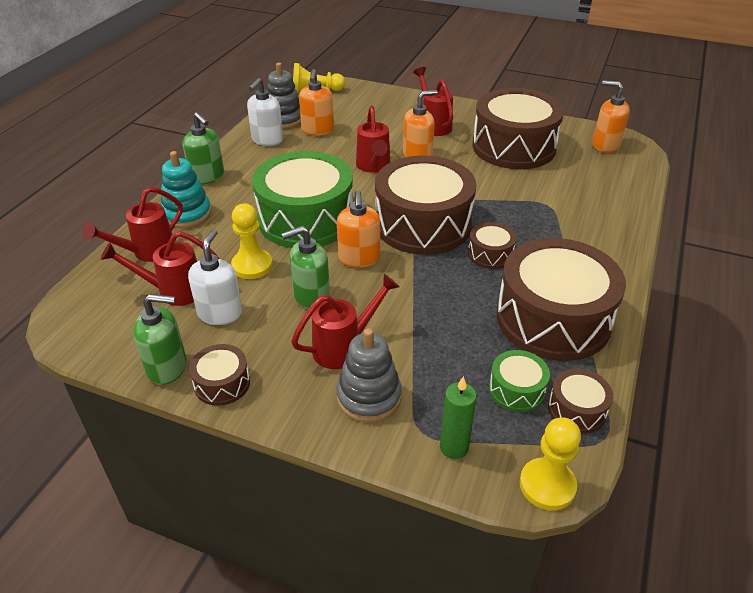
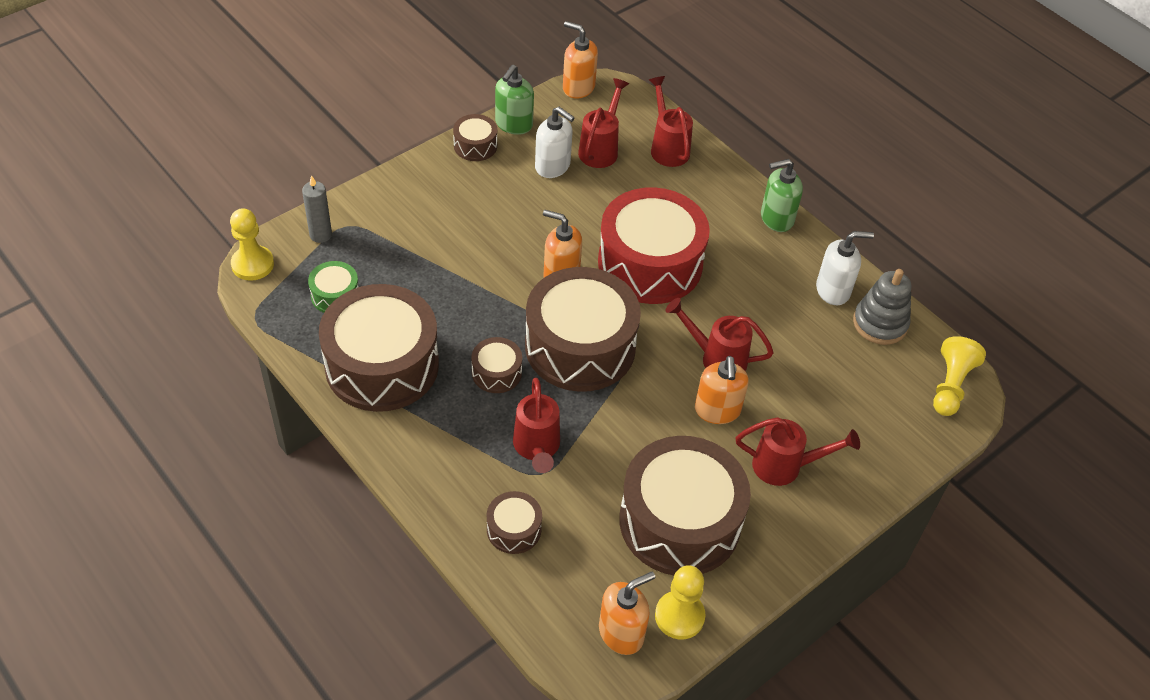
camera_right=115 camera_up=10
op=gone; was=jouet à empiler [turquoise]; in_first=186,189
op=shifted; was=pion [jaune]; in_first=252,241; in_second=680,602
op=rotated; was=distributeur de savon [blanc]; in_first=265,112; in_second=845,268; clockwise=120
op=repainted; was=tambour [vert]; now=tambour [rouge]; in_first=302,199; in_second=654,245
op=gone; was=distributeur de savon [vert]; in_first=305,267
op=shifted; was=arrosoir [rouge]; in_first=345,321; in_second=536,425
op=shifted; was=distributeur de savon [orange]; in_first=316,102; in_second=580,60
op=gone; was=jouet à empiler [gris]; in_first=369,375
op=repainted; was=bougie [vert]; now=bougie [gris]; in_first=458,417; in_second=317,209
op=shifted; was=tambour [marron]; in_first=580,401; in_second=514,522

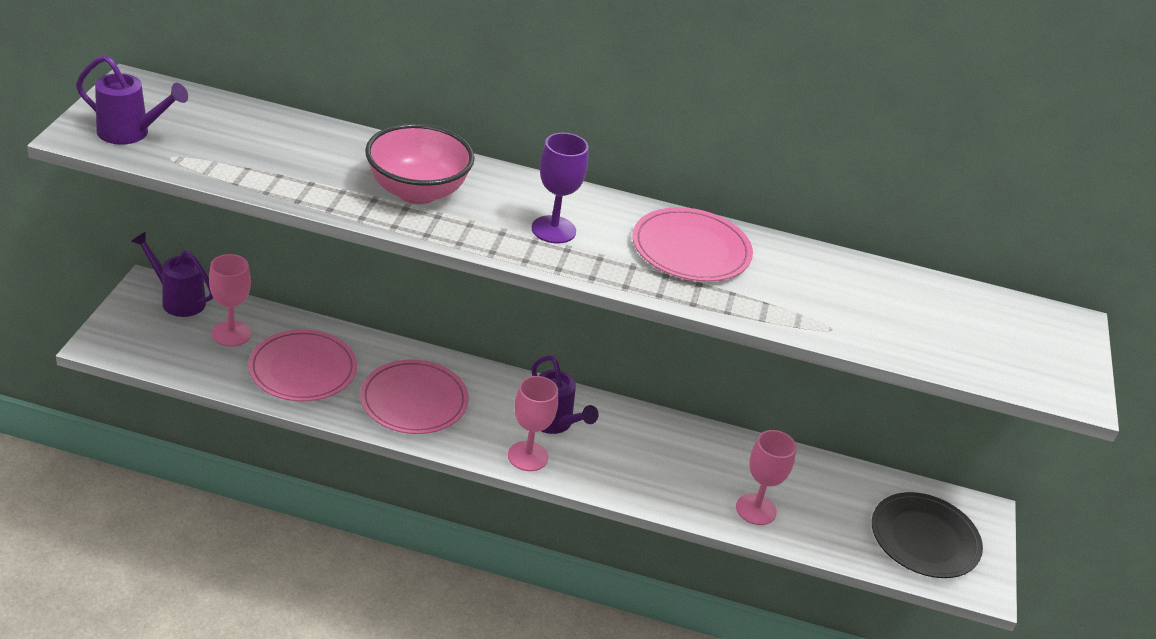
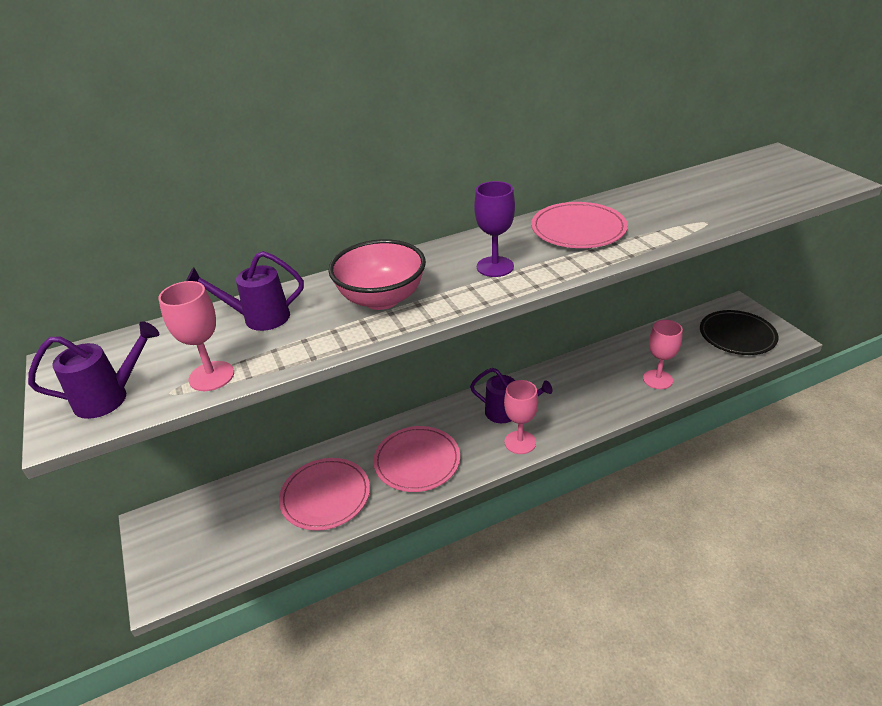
camera_right=-30 camera_up=0
op=shifted; was=arrosoir [violet]; in_first=172,274; in_second=245,291
op=shifted; was=verre à pied [rose]; in_first=230,300; in_second=196,336

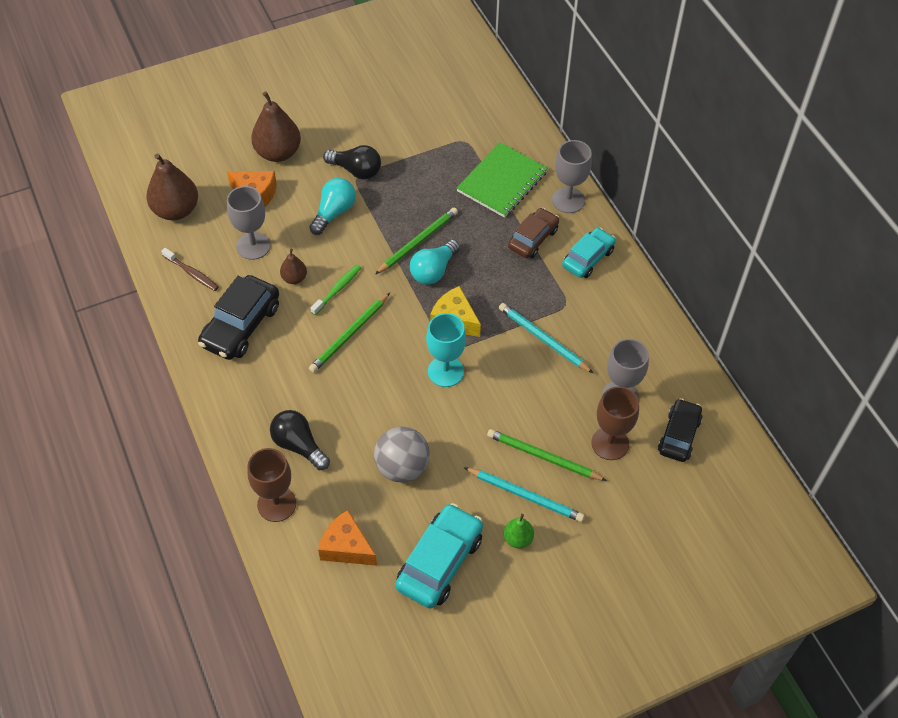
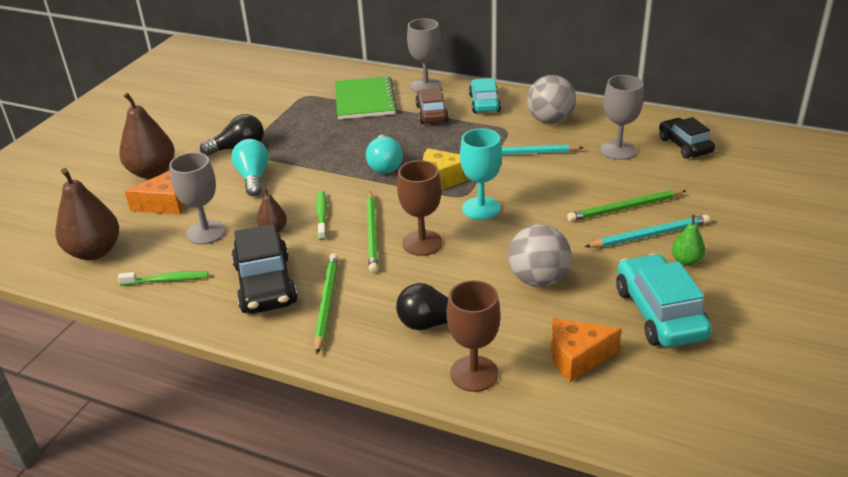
camera_right=-40 camera_up=-20
op=repainted; was=brosse à dents [marron]; now=brosse à dents [vert]; in_first=190,269; in_second=163,278
op=shifted; was=crayon [vert]; in_first=416,240; in_second=326,303
op=shifted; was=verre à pied [marron]; in_first=615,423; in_second=419,208
op=new; now=balle [gris]; in_second=551,99

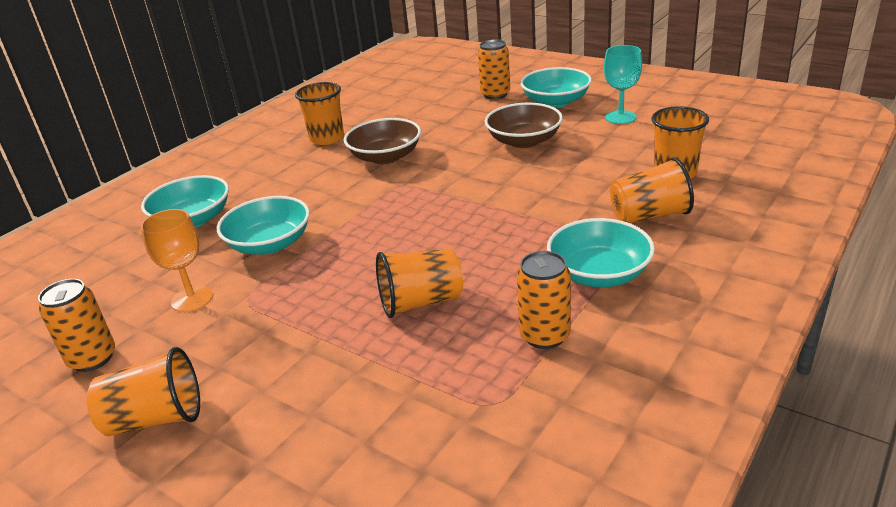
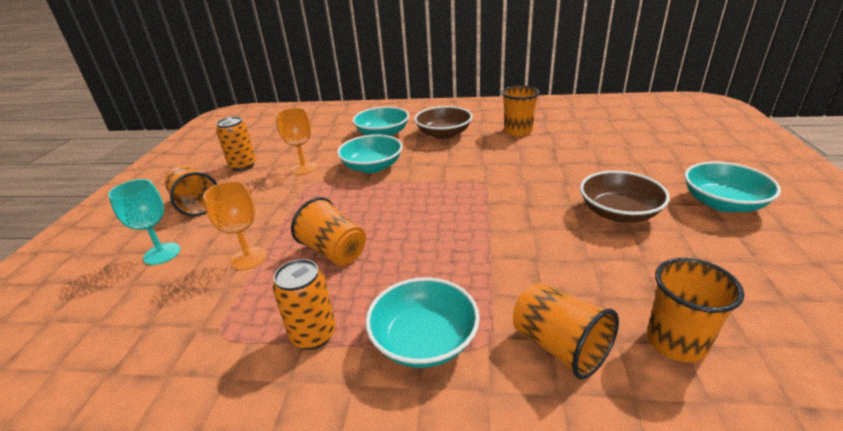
camera_right=60 camera_up=0
op=shifted; was=bol [marron]; in_first=382,141; in_second=443,122
op=gone; was=canette [orange]; in_first=494,69
op=shifted; was=verre à pied [turquoise]; in_first=623,84; in_second=144,222
op=new; now=verre à pied [orange]; in_second=235,225

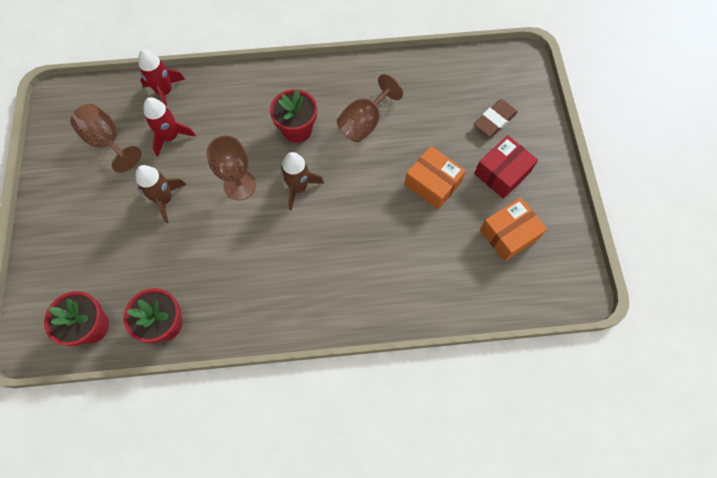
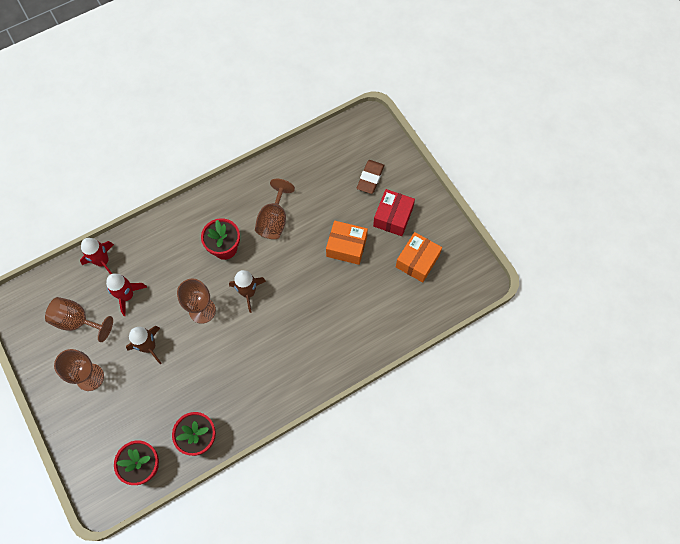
camera_right=-25 camera_up=0
op=new; now=verre à pied [marron]; in_second=79,370

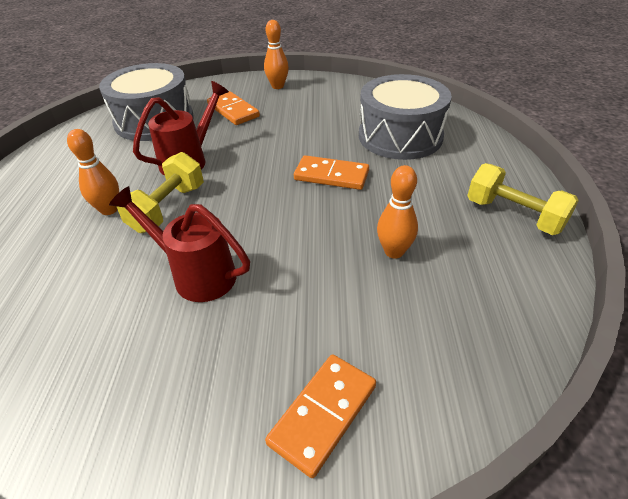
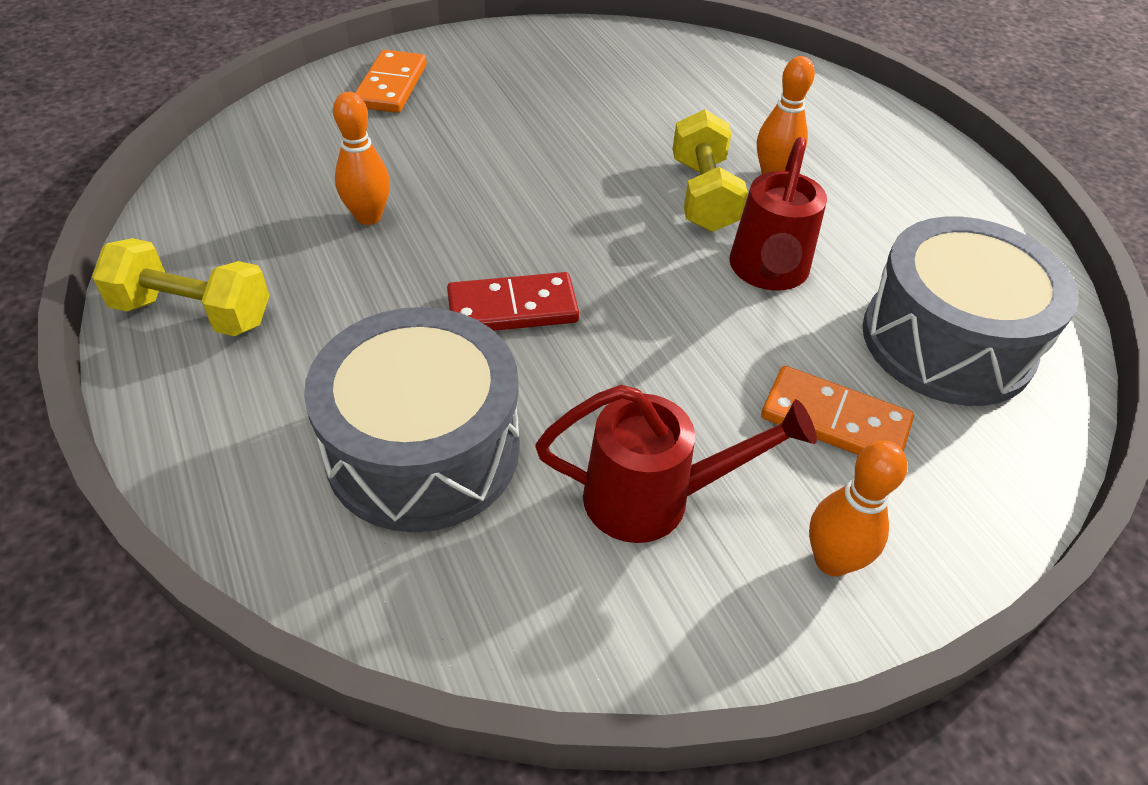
camera_right=150 camera_up=5
op=shifted; was=arrosoir [rouge]; in_first=179,244; in_second=676,464
op=repainted; was=domino [orange]; now=domino [rouge]; in_first=331,172; in_second=513,301

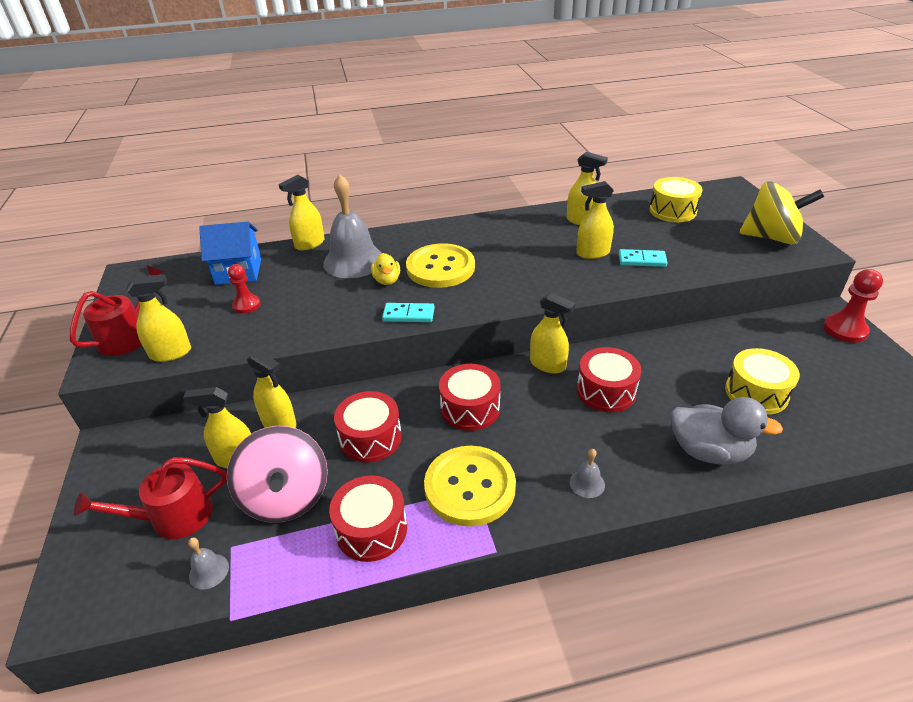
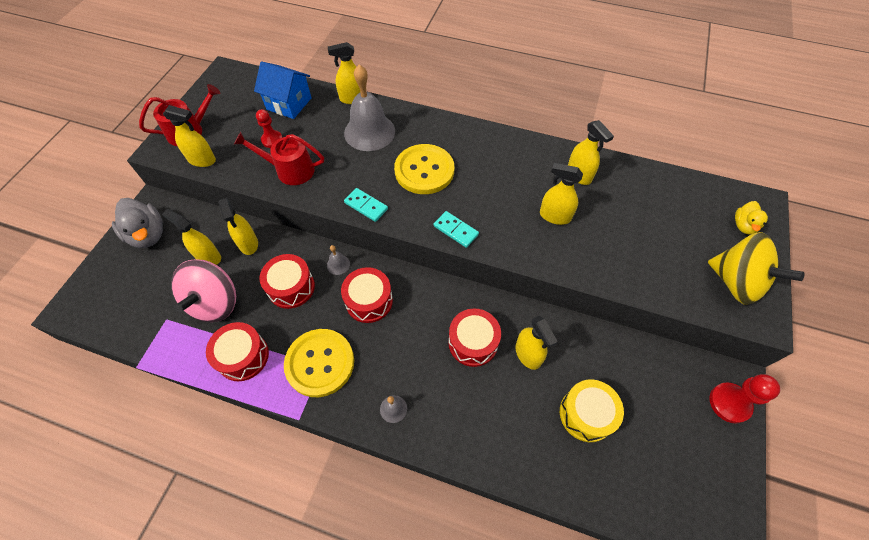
camera_right=30 camera_up=20
op=shifted; was=arrosoir [rouge]; in_first=150,498; in_second=279,158
op=shifted; was=cloche [gris]; in_first=208,563; in_second=338,260
op=shifted; was=canard [jaune]; in_first=385,269; in_second=751,218
op=shifted; was=vaporisateur [jaune]; in_first=553,333; in_second=536,343
op=shifted; was=domino [turquoise]; in_first=643,258; in_second=456,229
op=gone; was=tambour [jaune]; in_first=675,199
op=shifted; was=canard [gris]; in_first=726,431; in_second=137,223

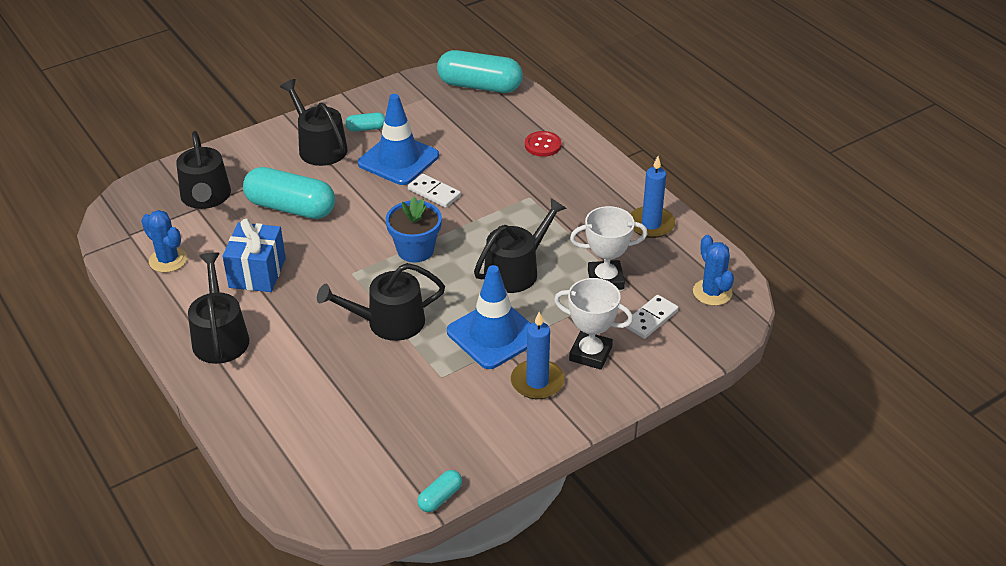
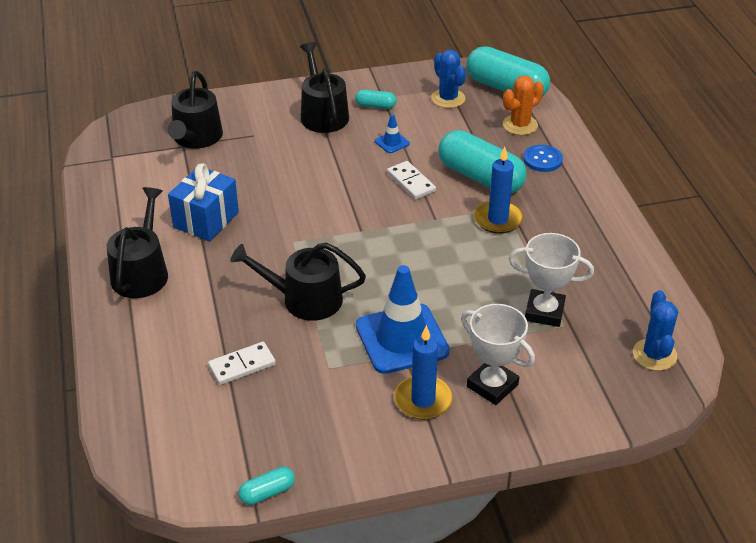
camera_right=20 camera_up=0
op=shifted; was=cactus [bleu]; in_first=164,241; in_second=448,79
op=shifted; was=gélule [turquoise]; in_first=289,193; in_second=482,162
op=scaled; was=cône de chantier [bleu]; in_first=398,139; in_second=392,133; ratio=0.42
op=gone; was=pot de fleurs [bleu]; in_first=414,229
op=gone; was=arrosoir [noir]; in_first=520,245
op=repainted; was=bouton [rouge]; now=bouton [bleu]; in_first=543,144; in_second=543,158
op=shifted; was=domino [blanc]; in_first=651,317; in_second=242,363
op=shifted; was=bougie [bleu]; in_first=652,197; in_second=498,190
op=new; now=cactus [orange]; in_second=523,105

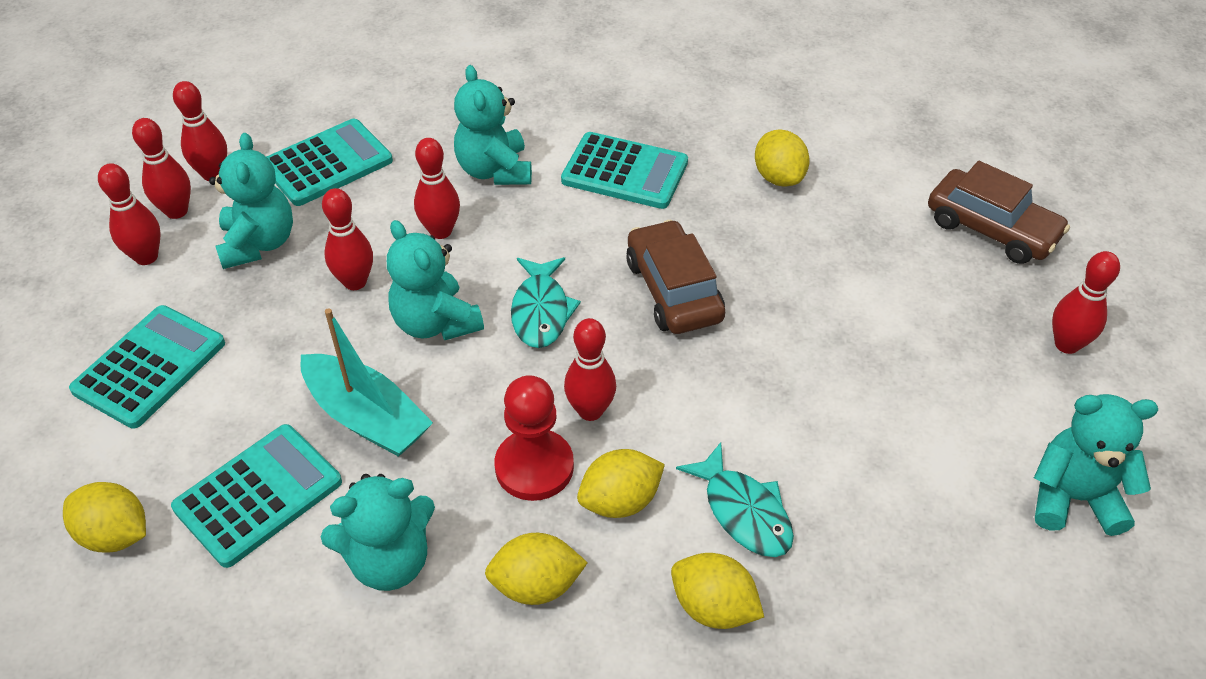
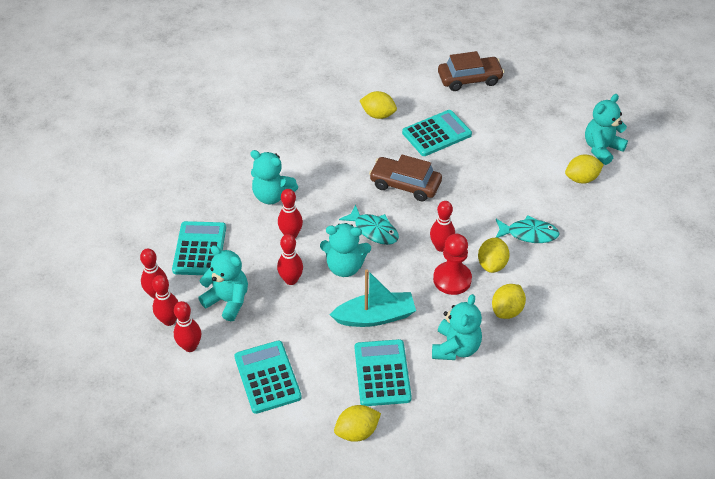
camera_right=-50 camera_up=0
op=shifted; was=calculatrice [turquoise]; in_first=624,170; in_second=437,133
op=shifted; was=citron [jaune]; in_first=717,591; in_second=584,169
op=gone; was=quille [rouge]; in_first=1086,302

